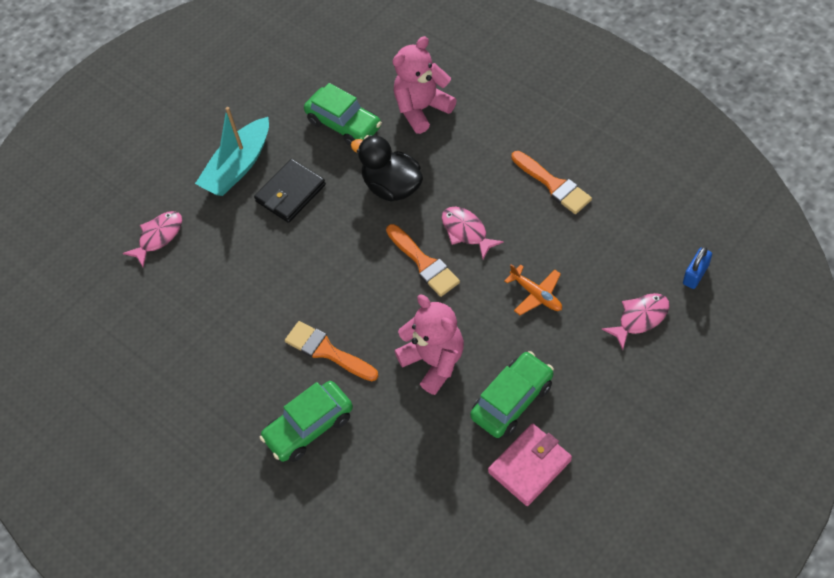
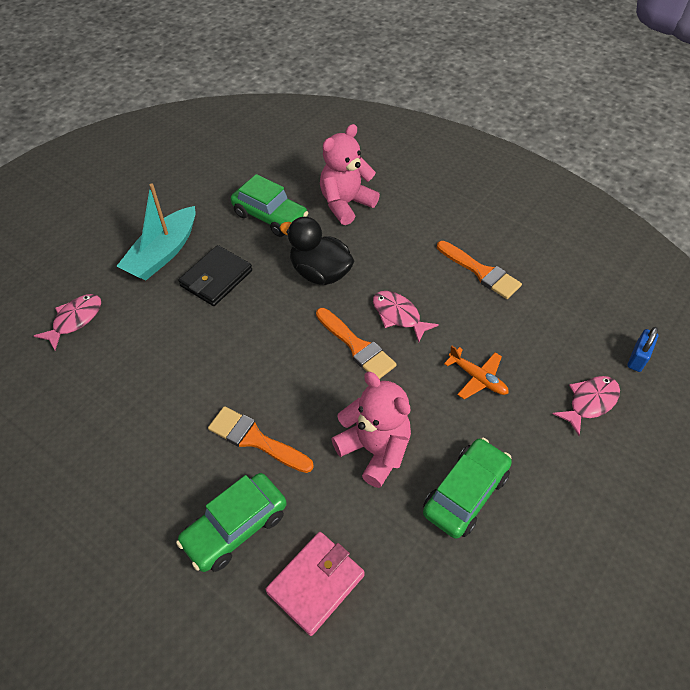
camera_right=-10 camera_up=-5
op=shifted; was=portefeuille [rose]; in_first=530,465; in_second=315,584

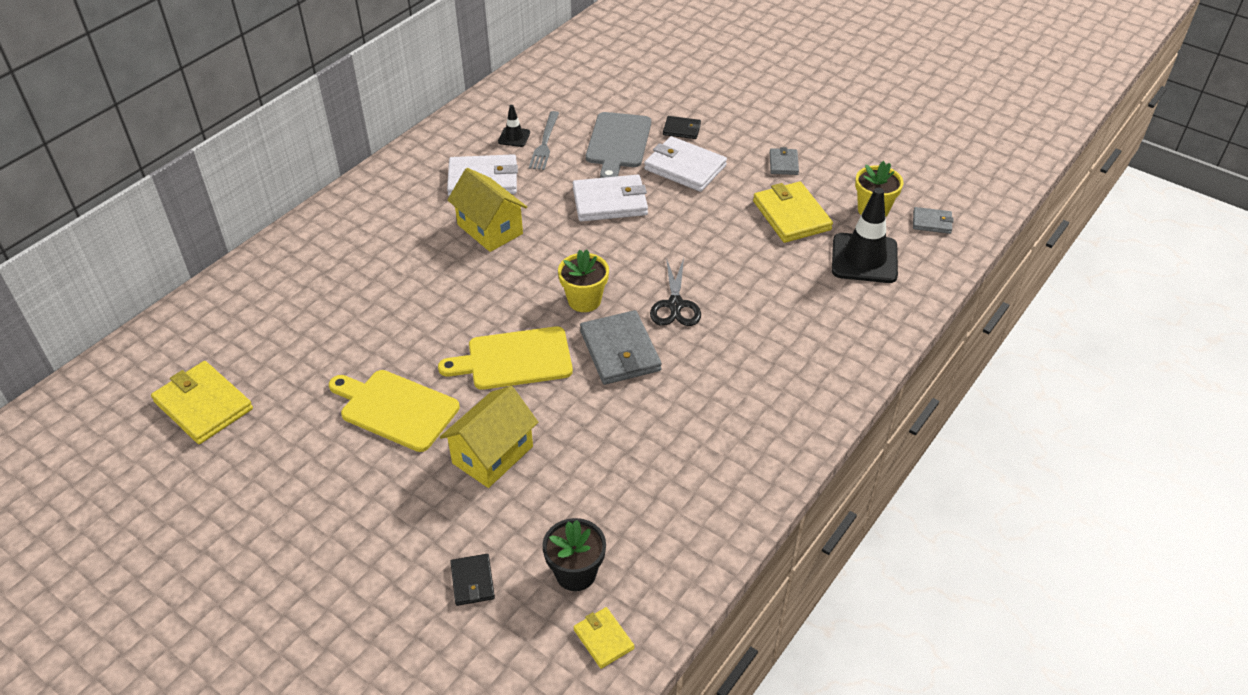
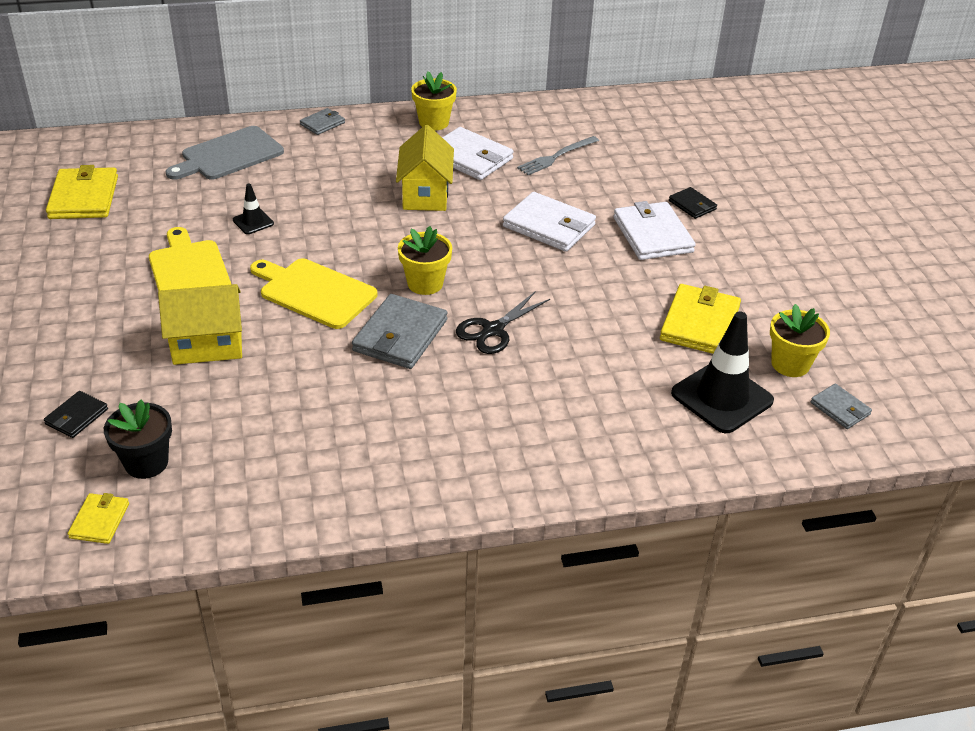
camera_right=40 camera_up=-5
op=shifted; was=cône de chantier [noir]; in_first=514,126; in_second=253,209
op=shifted; was=planche à découper [gris]; in_first=618,145; in_second=225,153
op=shifted; was=portefeuille [gris]; in_first=784,161; in_second=322,121
op=new; now=pot de fleurs [jaune]; in_second=434,101

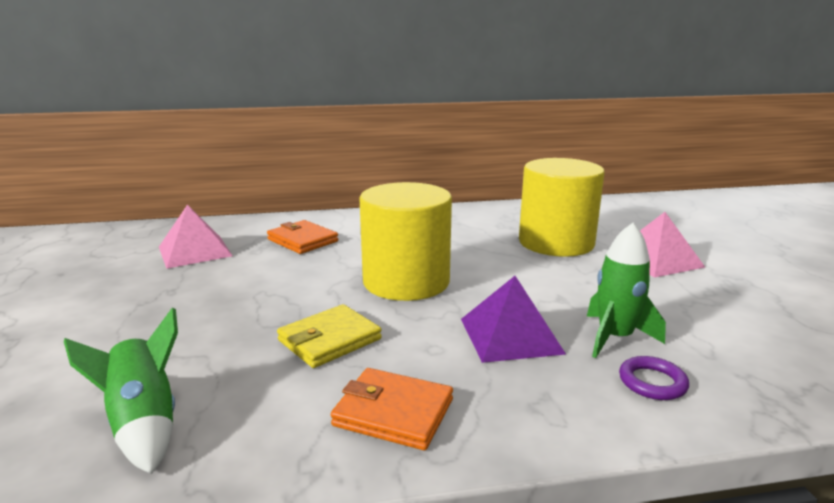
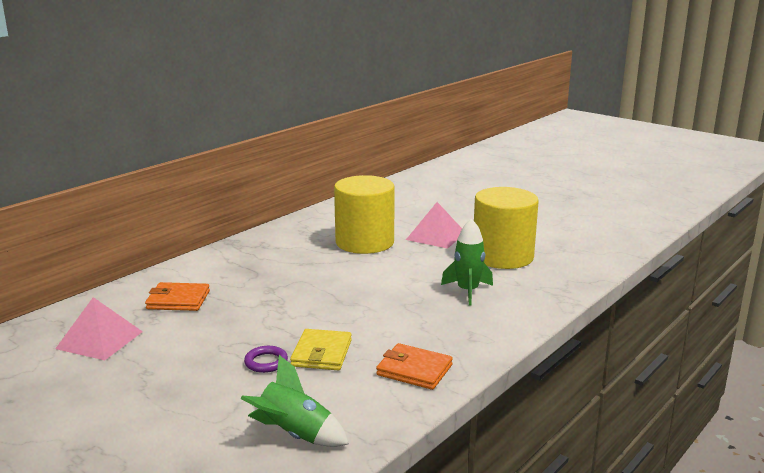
camera_right=-40 camera_up=0
op=rotated; was=portefeuille [orange]; in_first=392,409; in_second=414,366; clockwise=45
op=shifted; was=cylindre [jaune]; in_first=405,241; in_second=506,228
op=gone; was=pyramide [violet]; in_first=513,319
op=shifted; was=anneau [violet]; in_first=654,378; in_second=266,359

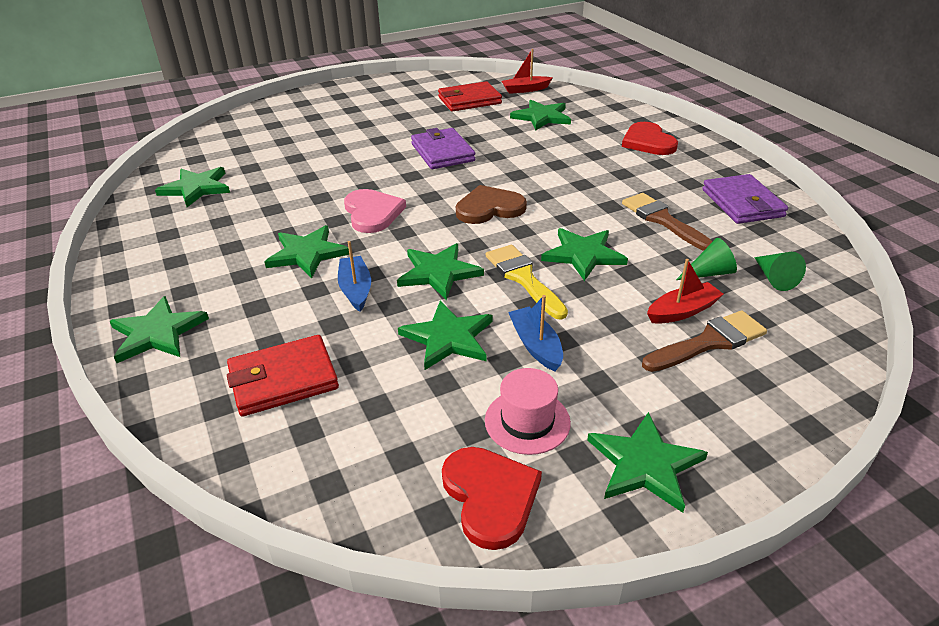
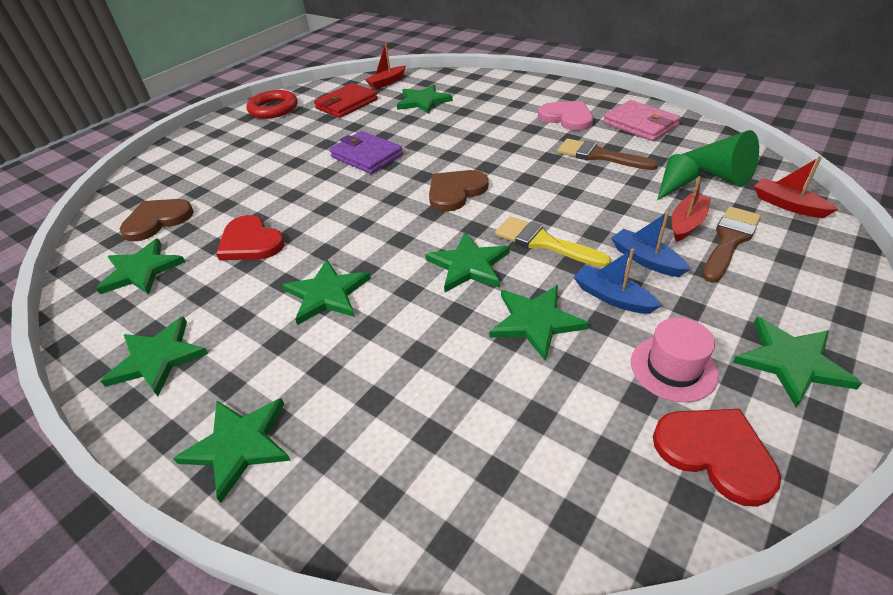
camera_right=-25 camera_up=5
op=gone; was=portefeuille [rouge]; in_first=283,376
op=shifted; was=bateau [bleu]; in_first=354,276; in_second=650,244
op=shifted; was=cœur [rose]; in_first=375,211; in_second=565,116
op=shifted; was=étoile [vert]; in_first=584,254; in_second=154,356
op=shifted; was=cœur [rouge]; in_first=650,138; in_second=250,237
op=repainted; was=portefeuille [violet]; now=portefeuille [rose]; in_first=745,199; in_second=642,120
op=scaled; was=cône [vert]; in_first=780,271; in_second=720,158; ratio=1.58
op=new; now=cœur [marron]; in_second=157,220
op=new; now=anneau [rouge]; in_second=271,104
op=new; now=bateau [rouge]; in_second=796,187

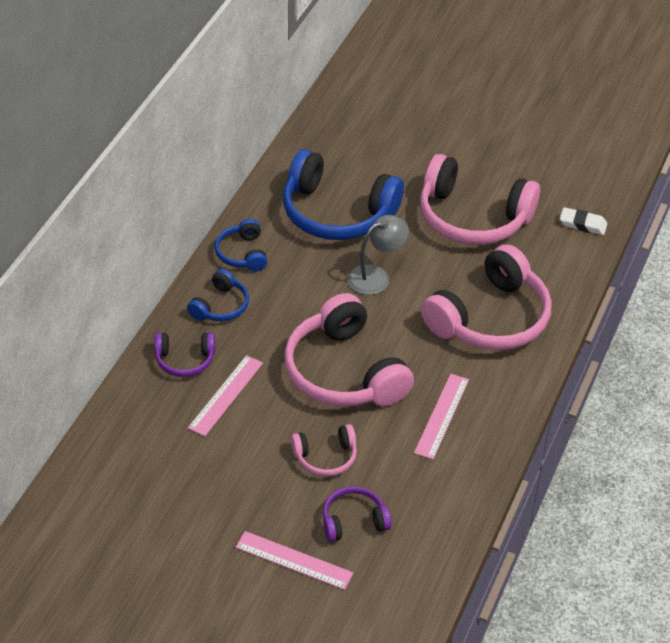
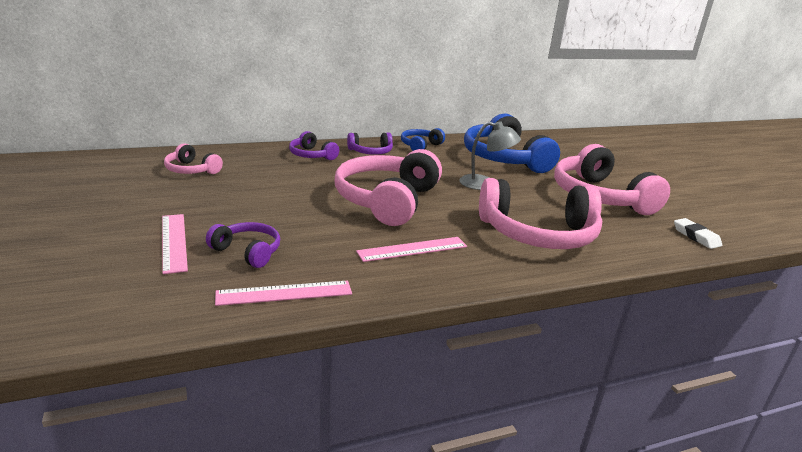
camera_right=45 camera_up=-20
op=repainted; was=casque audio [bleu]; now=casque audio [violet]; in_first=218,295; in_second=370,143
op=shifted; was=règle [rose]; in_first=225,395; in_second=283,293
op=shifted; was=casque audio [rose]; in_first=324,450; in_second=193,158

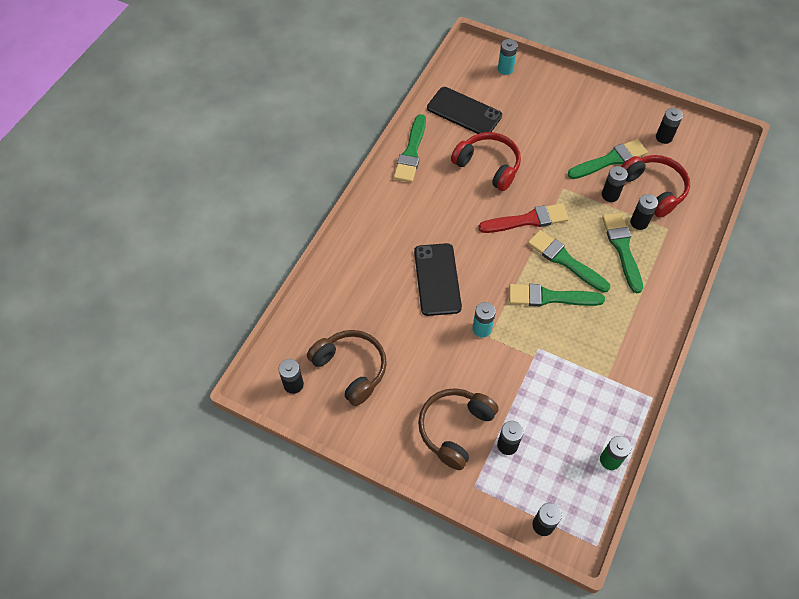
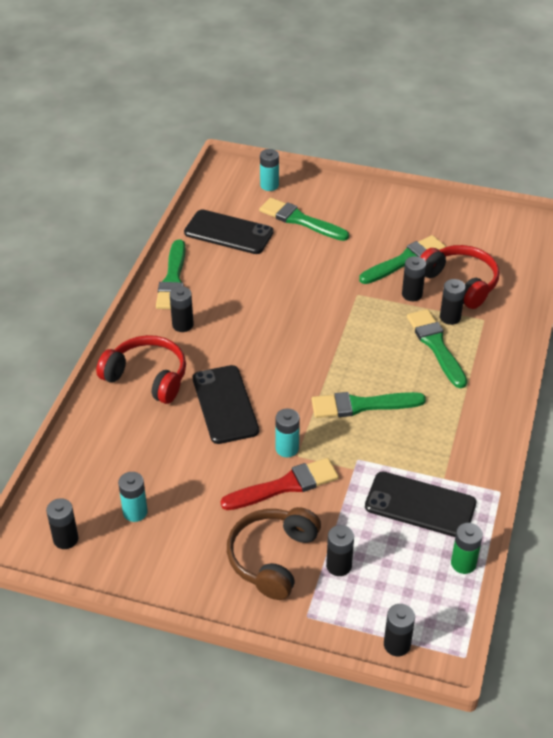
camera_right=-10 camera_up=-15
op=swapped; was=casque audio [marron]; now=pile [turquoise]; in_first=347,368; in_second=133,497
op=shifted; was=casque audio [rouge]; in_first=486,161; in_second=141,369
op=shifted; was=pinceau [rouge]; in_first=523,218; in_second=280,484
op=shifted; was=pinceau [vert]; in_first=569,261; in_second=304,219
op=shifted; was=pile [noir]; in_first=669,126; in_second=182,309
op=new; now=téléphone [noir]; in_second=420,504

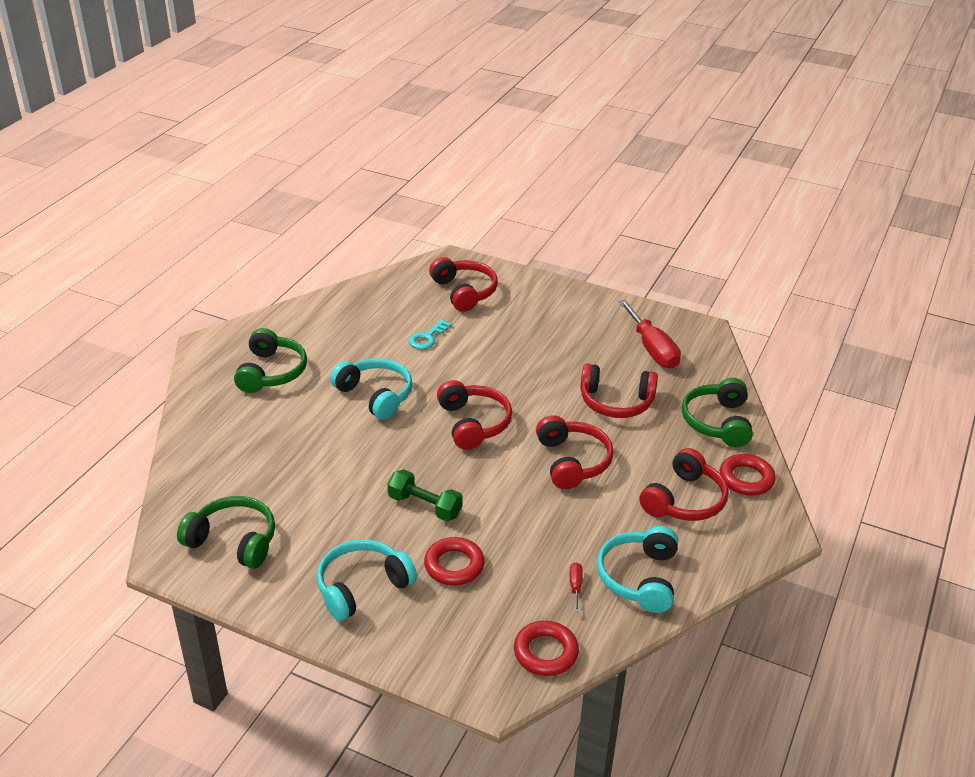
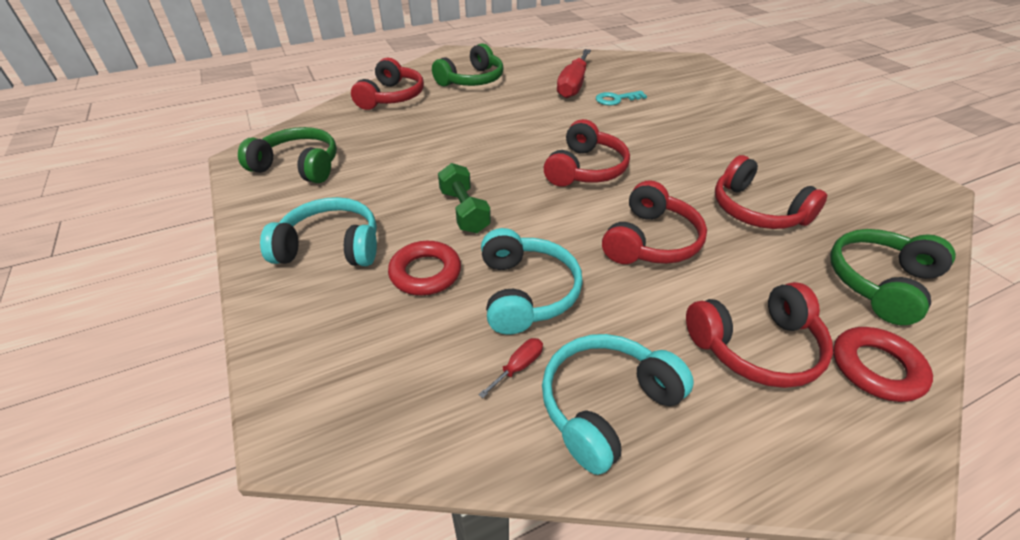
camera_right=40 camera_up=5
op=rotated; was=casque audio [vert]; in_first=226,532; in_second=287,155; clockwise=-45
op=shifted; was=casque audio [turquoise]; in_first=371,389; in_second=532,281
op=shifted; was=casque audio [rouge]; in_first=463,284; in_second=387,84
op=gone; was=anneau [rouge]; in_first=546,648
op=shifted; was=tournevis [rouge]; in_first=650,334; in_second=574,73

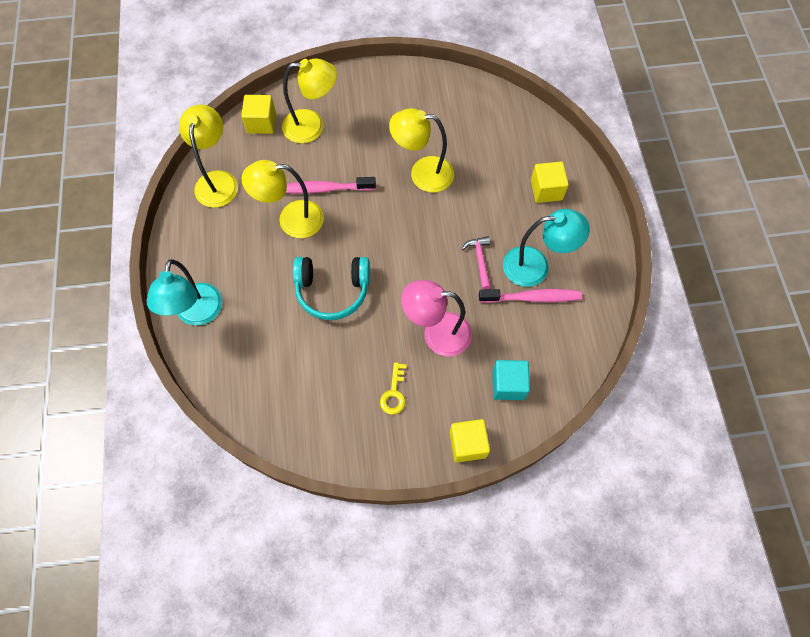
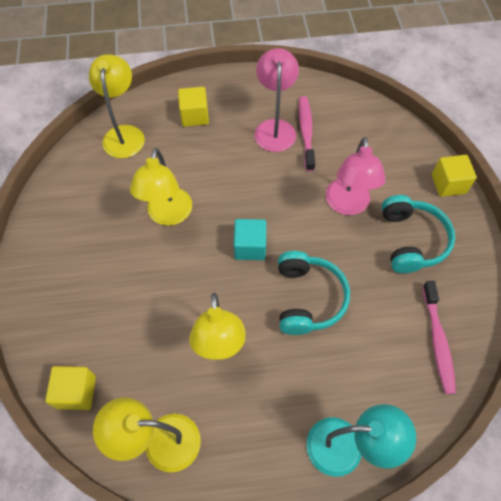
camera_right=-90 camera_up=-5
op=shifted; was=lampe [jaune]; in_first=309,100; in_second=117,106
op=shifted; was=brosse à dents [rose]; in_first=331,185; in_second=439,337
op=swapped; was=clé [jaune]; now=casque audio [turquoise]; in_first=393,388; in_second=418,234
op=gone; was=marteau [rose]; in_first=476,263
op=shifted; was=cube [turquoise]; in_first=511,380; in_second=250,239
op=repainted; was=lampe [turquoise]; now=lampe [rose]; in_first=546,248; in_second=277,100

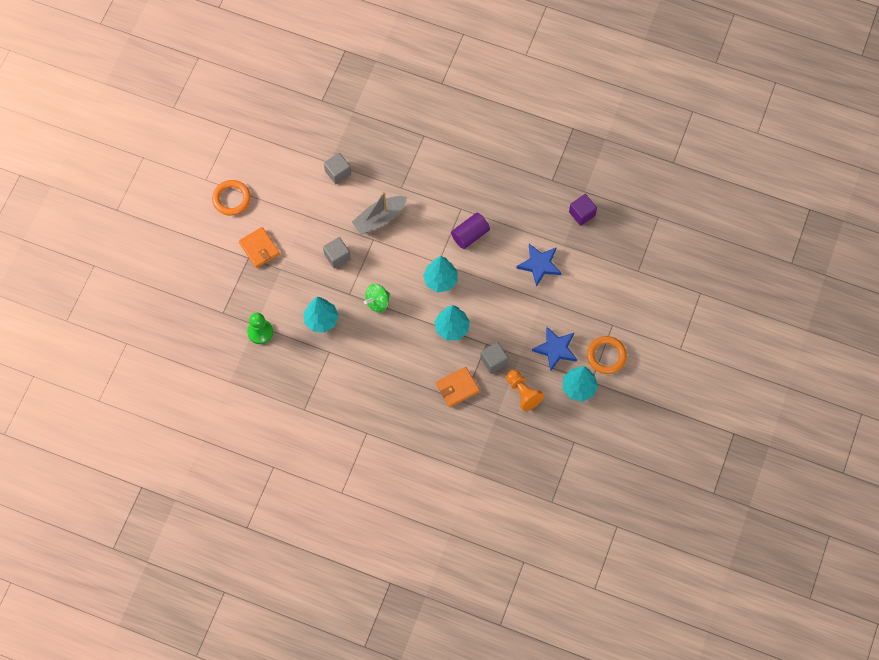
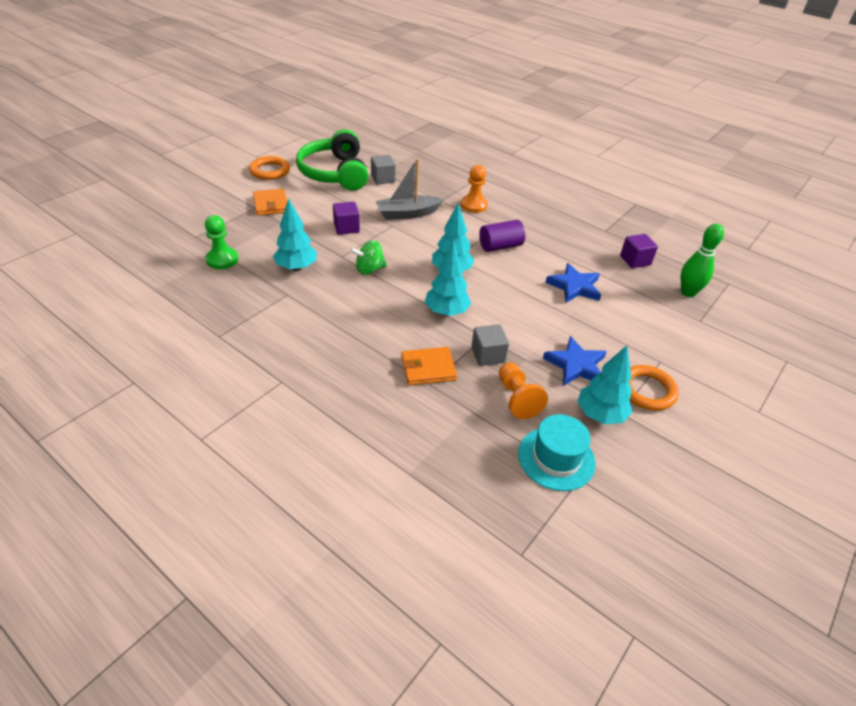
camera_right=15 camera_up=-25
op=repainted; was=cube [gris]; now=cube [violet]; in_first=337,253; in_second=346,218
op=new; now=casque audio [vert]; in_second=332,160
op=new; now=pion [orange]; in_second=474,189
op=new; now=chapeau [turquoise]; in_second=557,452
op=new; now=quille [vert]; in_second=702,260

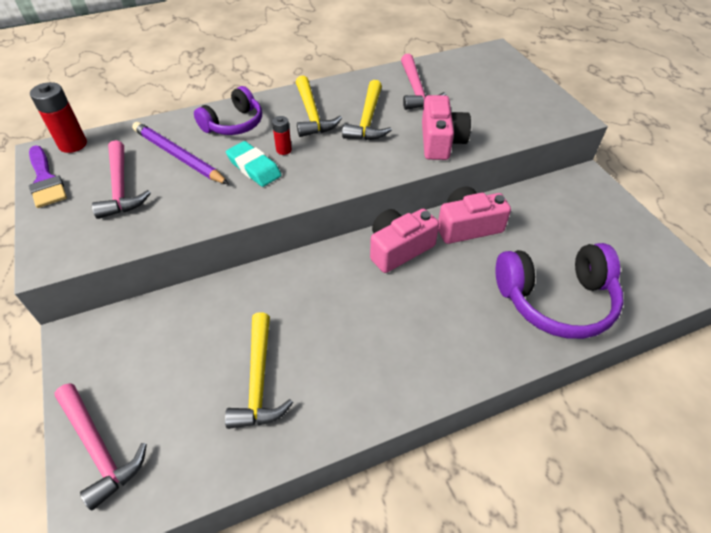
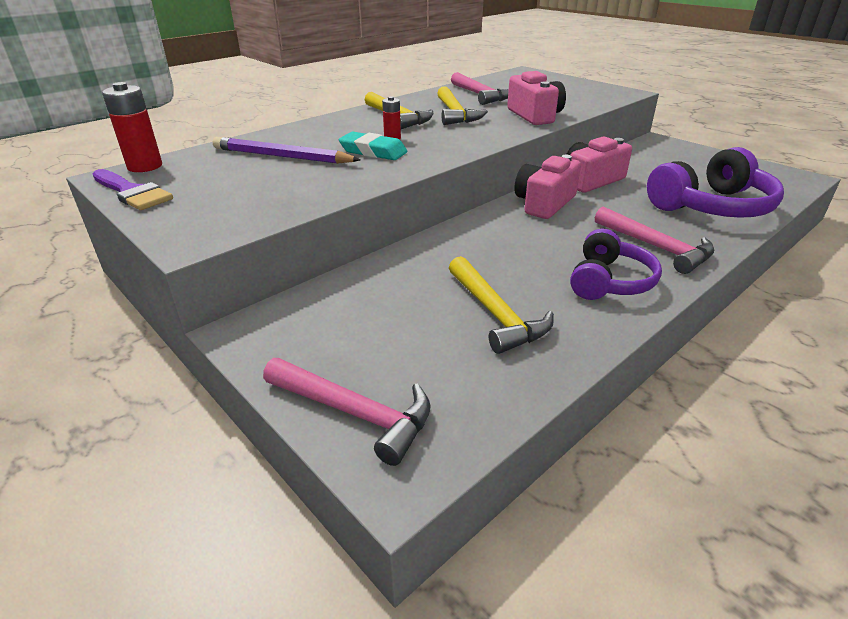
camera_right=-20 camera_up=-15
op=shifted; was=marteau [rose]; in_first=121,179; in_second=654,240
op=shifted; was=casque audio [violet]; in_first=228,110; in_second=616,264

